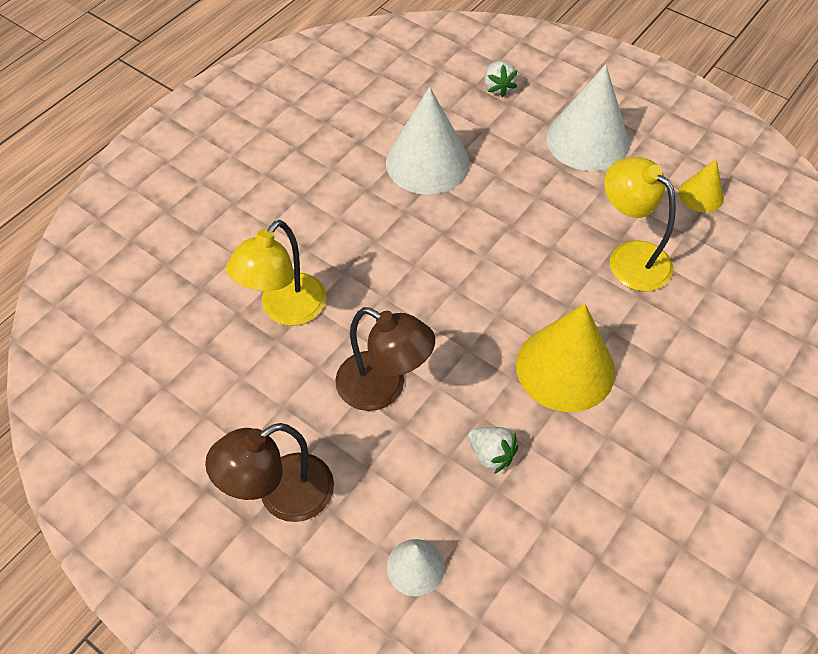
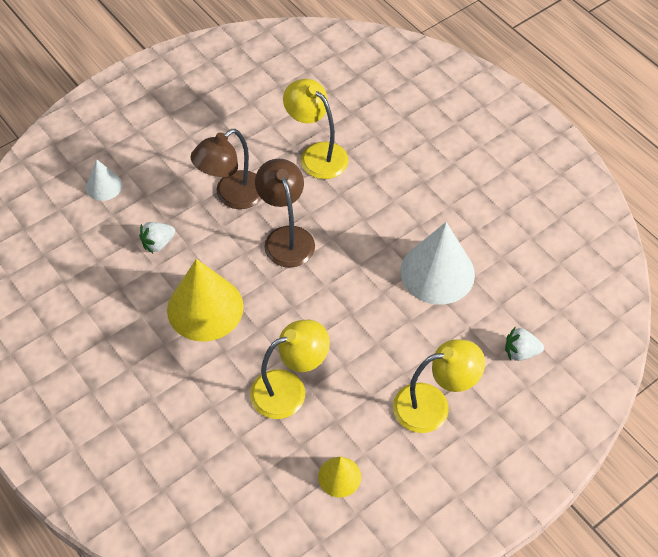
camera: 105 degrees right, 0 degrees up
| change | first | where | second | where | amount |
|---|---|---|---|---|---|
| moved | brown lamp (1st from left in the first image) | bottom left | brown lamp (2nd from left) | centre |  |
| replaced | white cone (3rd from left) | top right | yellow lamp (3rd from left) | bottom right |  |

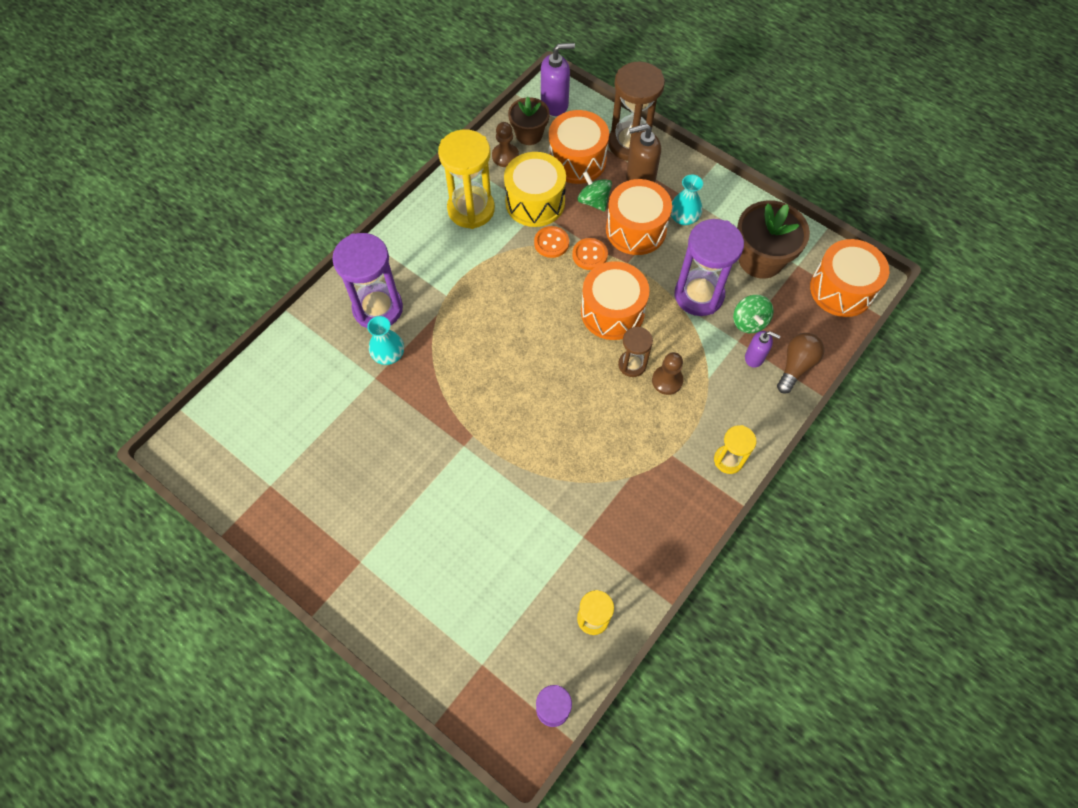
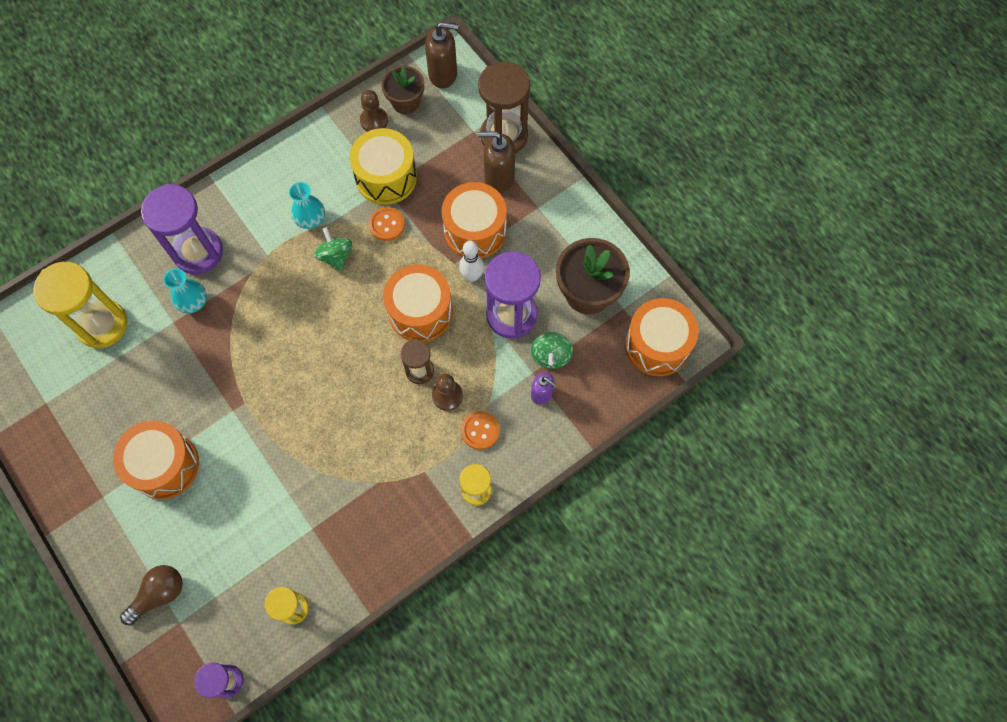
camera: 15 degrees right, 5 degrees up
| change | first | where | second | where | amount |
|---|---|---|---|---|---|
| moved | yellow hourglass (1st from left) | top centre |  | middle left |  |
| moved | orange drum (1st from left) | top centre |  | middle left |  |
| moved | brown light bulb | middle right |  | bottom left |  |
| moved | turquoise vase (2nd from left) | top centre |  | top left |  |
| moved | green spinning top (1st from left) | top centre |  | middle left |  |
| recoloured | purple soap dispenser (1st from left) | top centre | brown soap dispenser (1st from left) | top centre |  |
| added |  |  | white bowling pin | centre |  |
| moved | orange button (2nd from left) | top centre |  | centre |  |

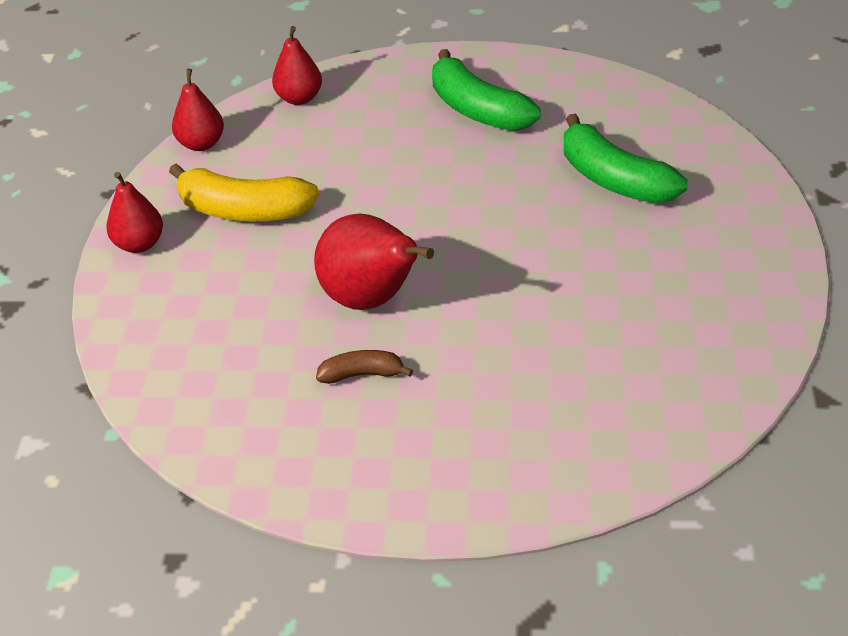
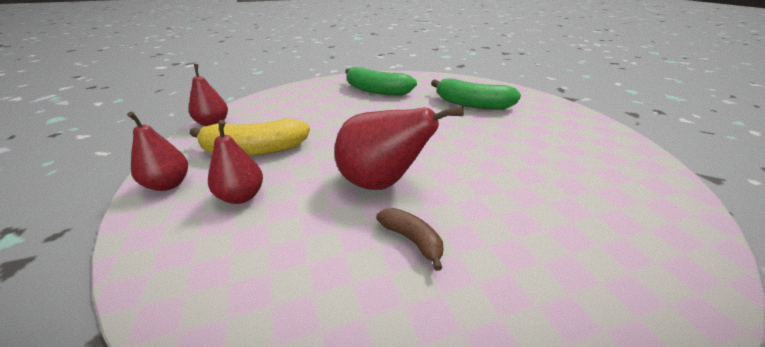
camera: 25 degrees left, 10 degrees down
| change | first | where | second | where | amount |
|---|---|---|---|---|---|
| moved | red pear (3rd from left) | top centre |  | middle left |  |
| turned | brown banana | centre |  | bottom centre | 75 degrees clockwise |

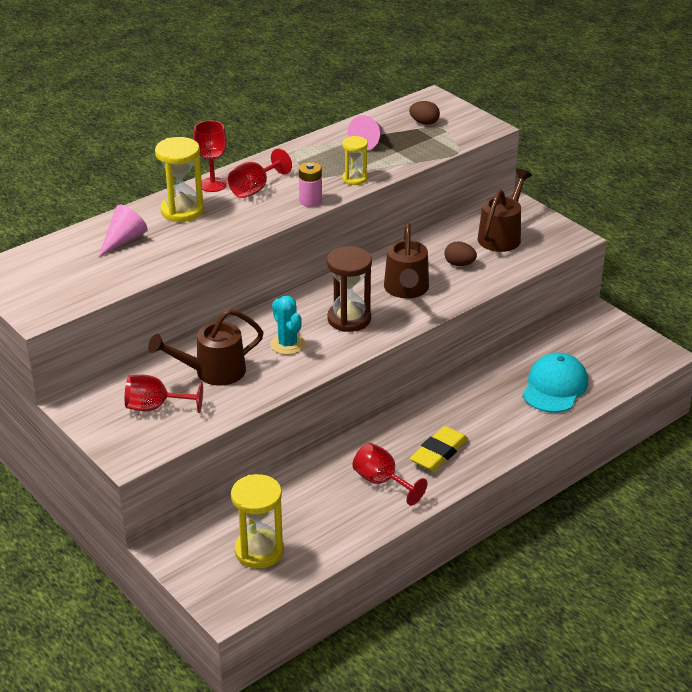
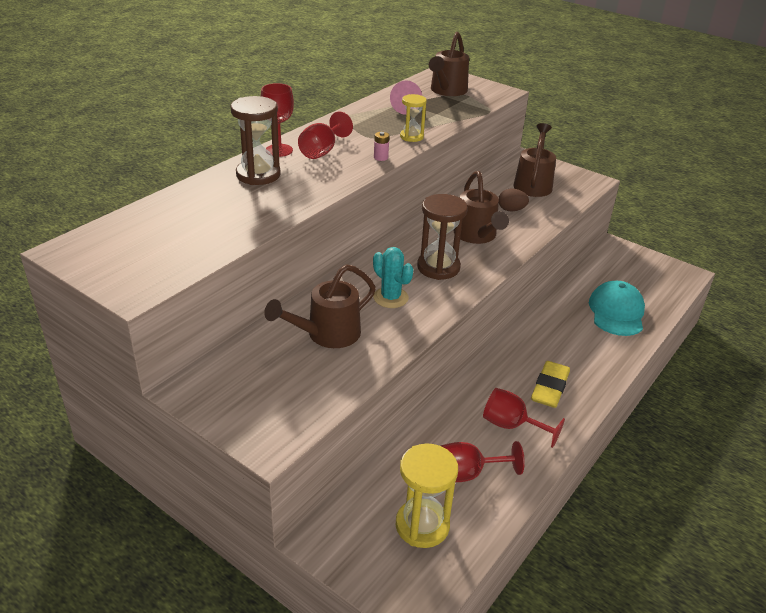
camera: 15 degrees left, 0 degrees up
| change | first | where | second | where | amount |
|---|---|---|---|---|---|
| recoloured | yellow hourglass (1st from left) | top left | brown hourglass (1st from left) | top centre |  |
| resized | pink battery | top centre |  | top centre | x0.66 |
| replaced | brown egg (1st from left) | top centre | brown watering can (2nd from left) | top centre |  |
| moved | red goblet (1st from left in the first image) | middle left | red goblet (3rd from left) | bottom centre |  |
| removed | pink cone (1st from left) | middle left |  |  |  |

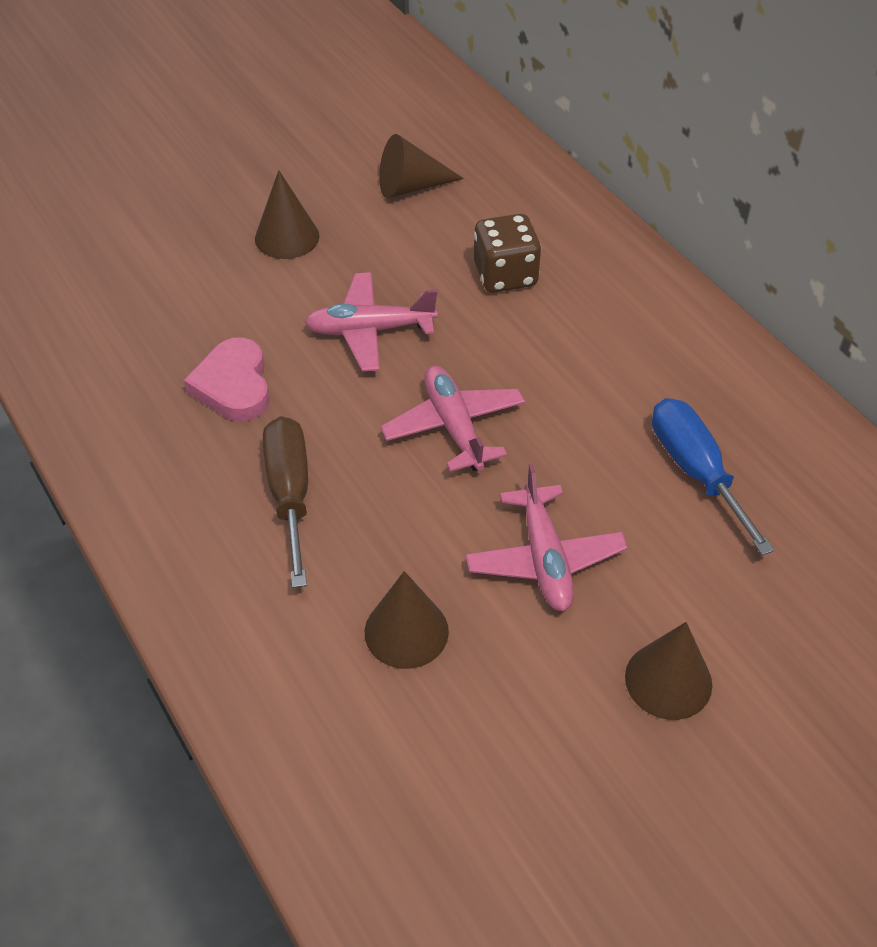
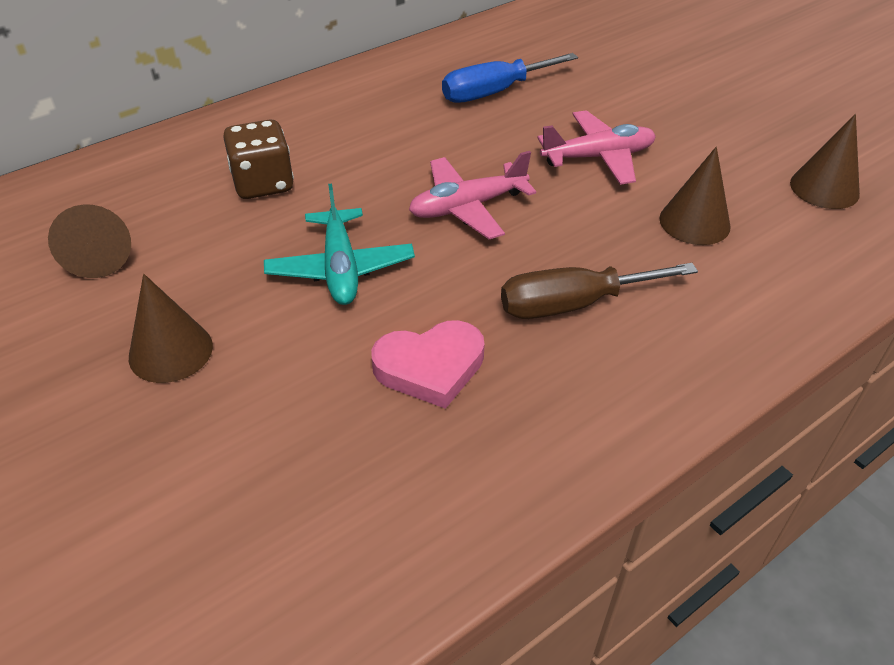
camera: 95 degrees left, 5 degrees down
| change | first | where | second | where | amount |
|---|---|---|---|---|---|
| recoloured | pink plane (1st from left) | centre | turquoise plane | centre |  |
| moved | brown cone (4th from left) | bottom right |  | top right |  |

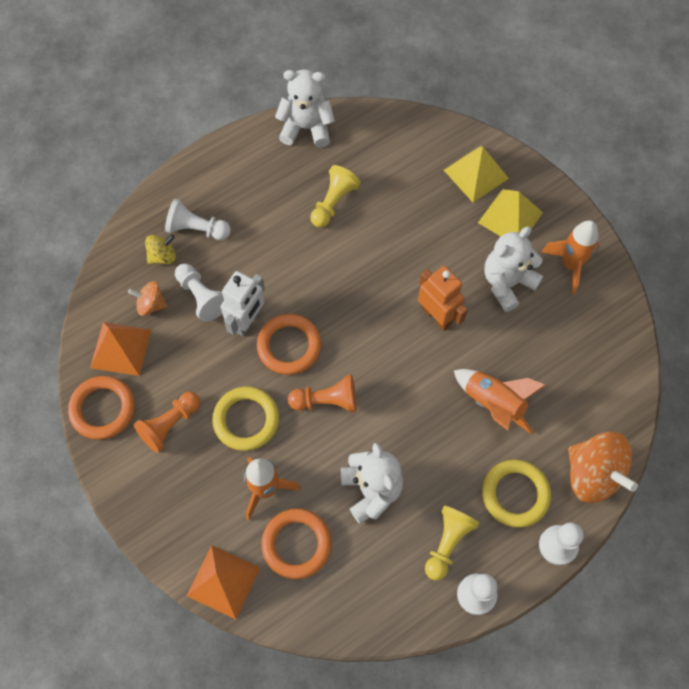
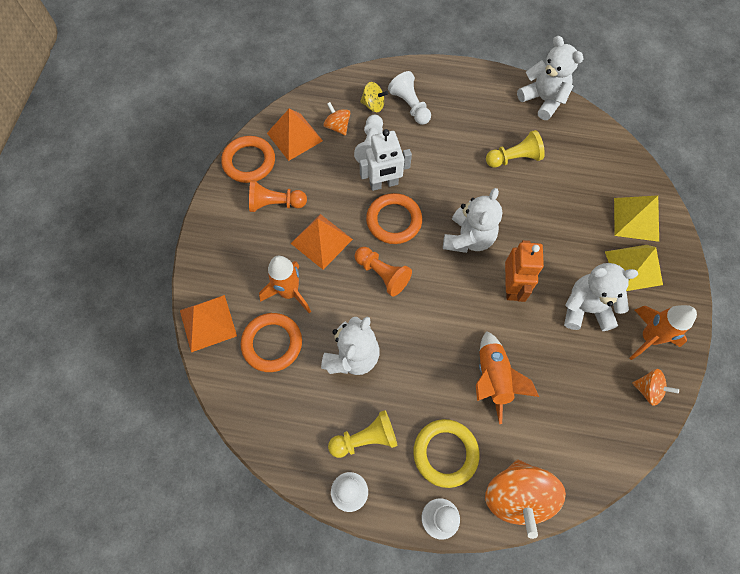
camera: 45 degrees right, 0 degrees up
| change | first | where | second | where | amount |
|---|---|---|---|---|---|
| replaced | yellow ring (1st from left) | centre | orange pyramid (3rd from left) | centre |  |
| added |  |  | white teddy bear (2nd from left) | centre |  |
| added |  |  | orange spinning top (3rd from left) | bottom right |  |

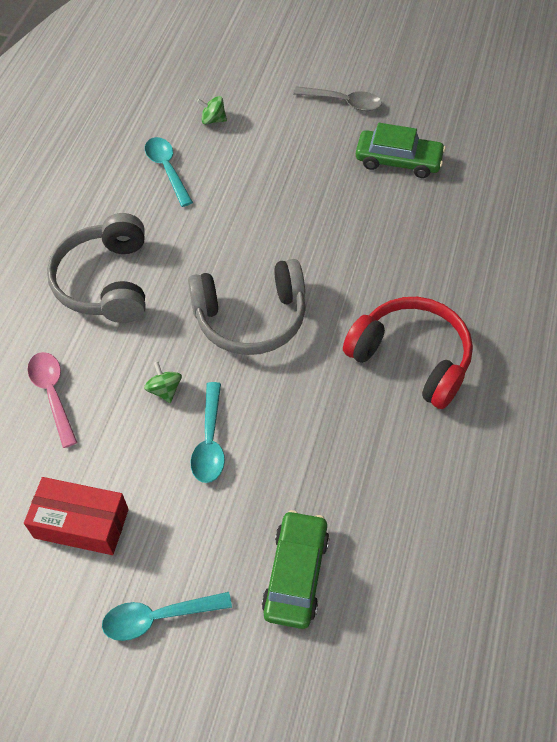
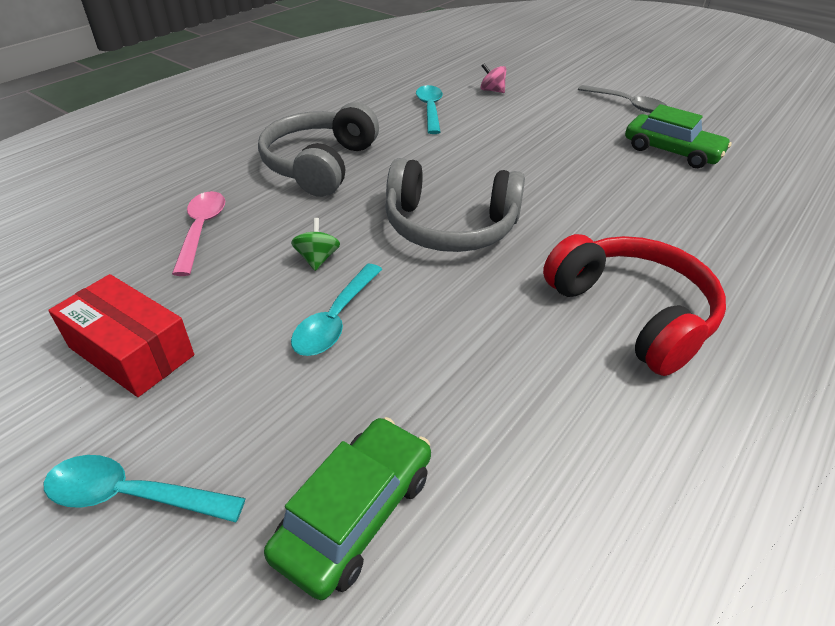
camera: 20 degrees right, 15 degrees down
| change | first | where | second | where | amount |
|---|---|---|---|---|---|
| recoloured | green spinning top (2nd from left) | top centre | pink spinning top | top centre |  |

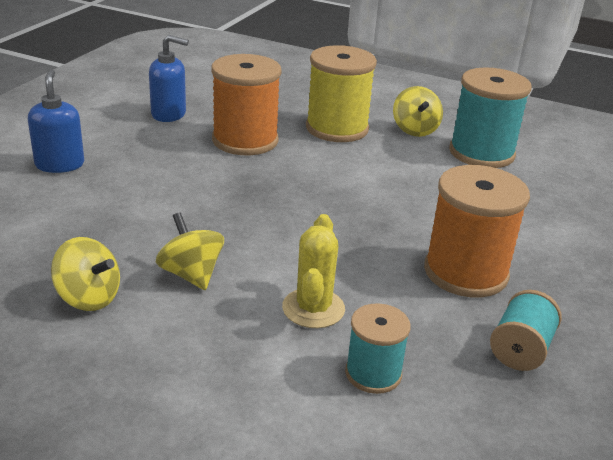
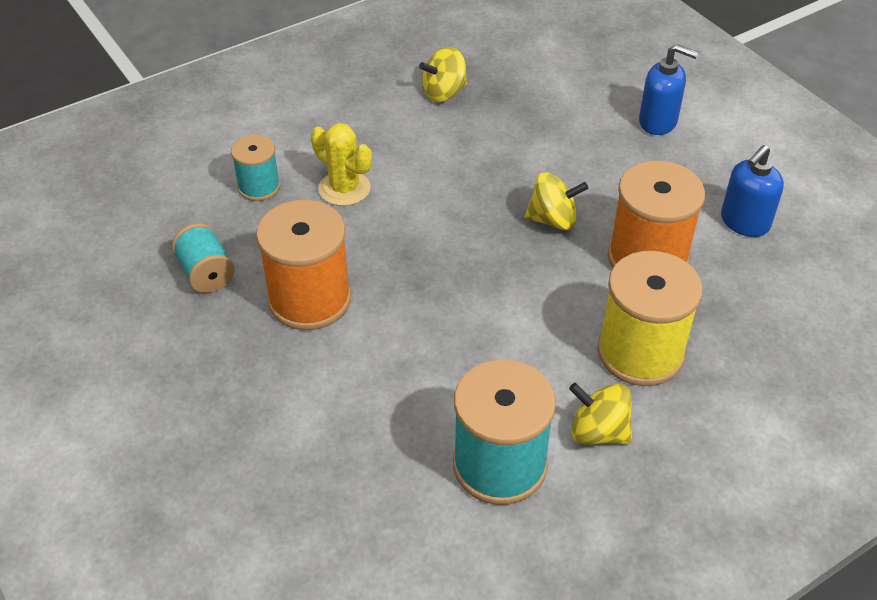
camera: 125 degrees right, 15 degrees up
| change | first | where | second | where | amount |
|---|---|---|---|---|---|
| moved | yellow spinning top (2nd from left) | middle left |  | centre |  |

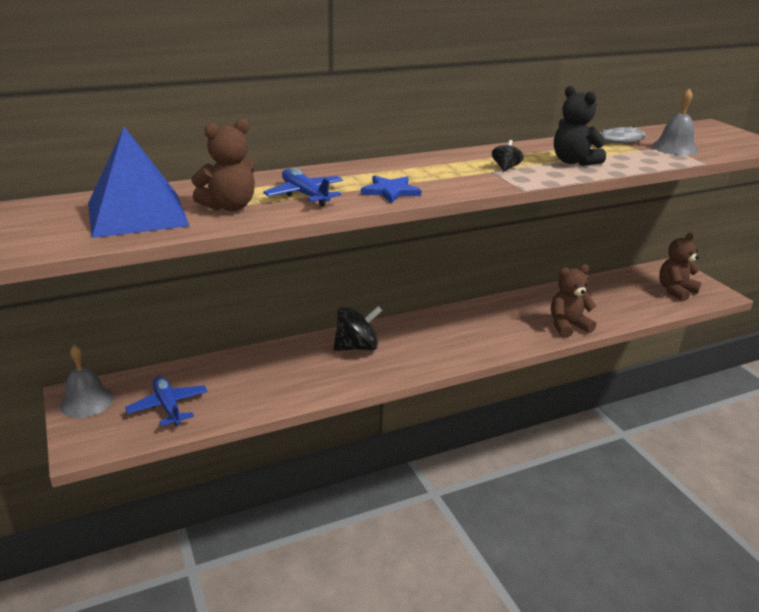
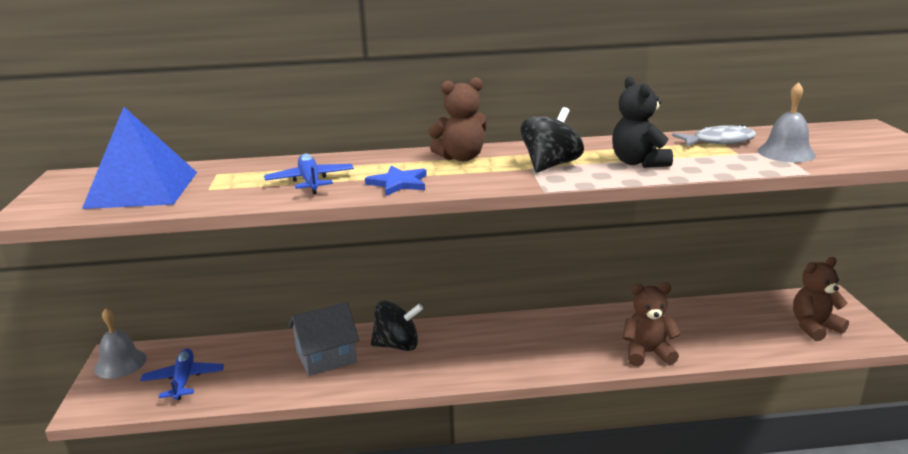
camera: 20 degrees right, 5 degrees down
| change | first | where | second | where | amount |
|---|---|---|---|---|---|
| added |  |  | grey house | bottom centre |  |
| moved | brown teddy bear (1st from left) | top left |  | top centre |  |
| resized | black spinning top (2nd from left) | top right |  | top centre | x1.88 |

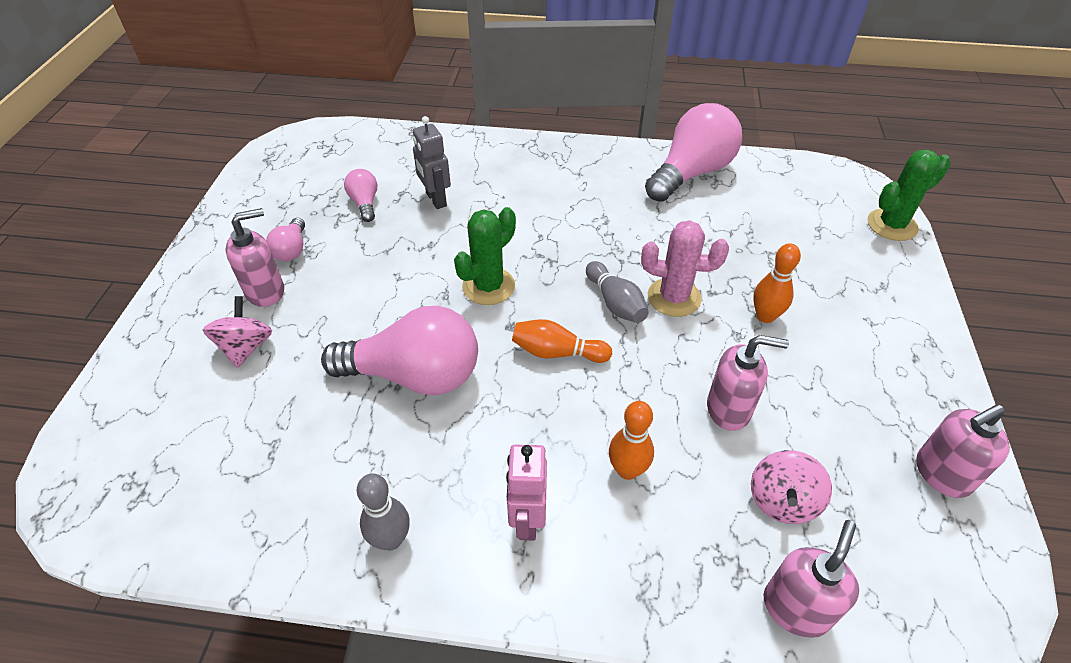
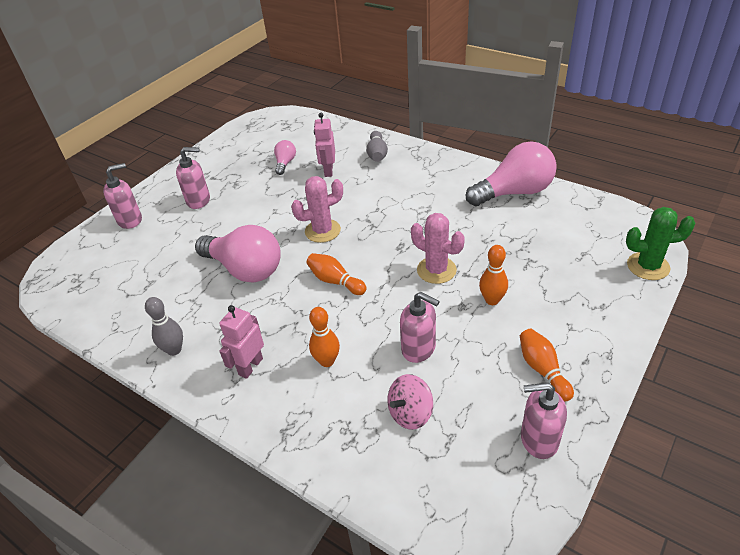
camera: 30 degrees right, 5 degrees down
| change | first | where | second | where | amount |
|---|---|---|---|---|---|
| moved | pink soap dispenser (3rd from left in the first image) | bottom right | pink soap dispenser (1st from left) | middle left |  |
| recoloured | green cactus (1st from left) | centre | pink cactus (1st from left) | centre |  |
| recoloured | grey robot | top centre | pink robot (2nd from left) | top centre |  |
| moved | grey bowling pin (2nd from left) | centre |  | top centre |  |
| added |  |  | orange bowling pin (4th from left) | middle right |  |
| removed | pink spinning top (1st from left) | middle left |  |  |  |
| removed | pink light bulb (1st from left) | middle left |  |  |  |

